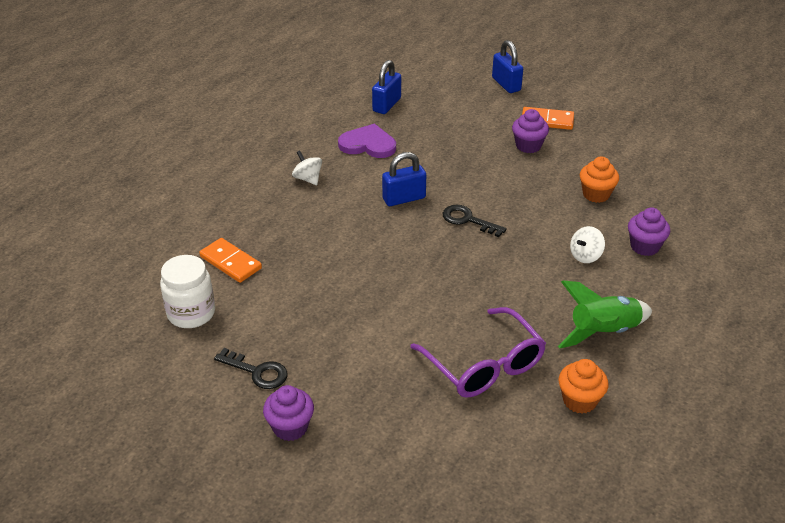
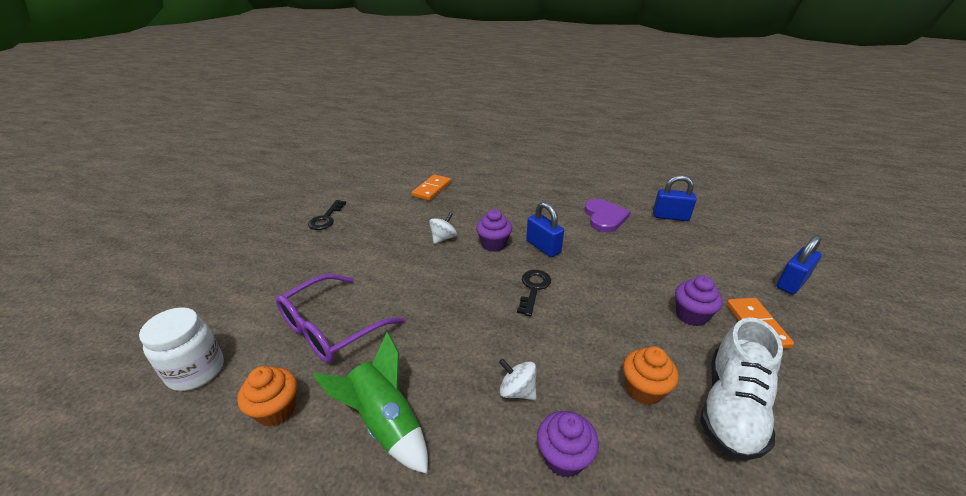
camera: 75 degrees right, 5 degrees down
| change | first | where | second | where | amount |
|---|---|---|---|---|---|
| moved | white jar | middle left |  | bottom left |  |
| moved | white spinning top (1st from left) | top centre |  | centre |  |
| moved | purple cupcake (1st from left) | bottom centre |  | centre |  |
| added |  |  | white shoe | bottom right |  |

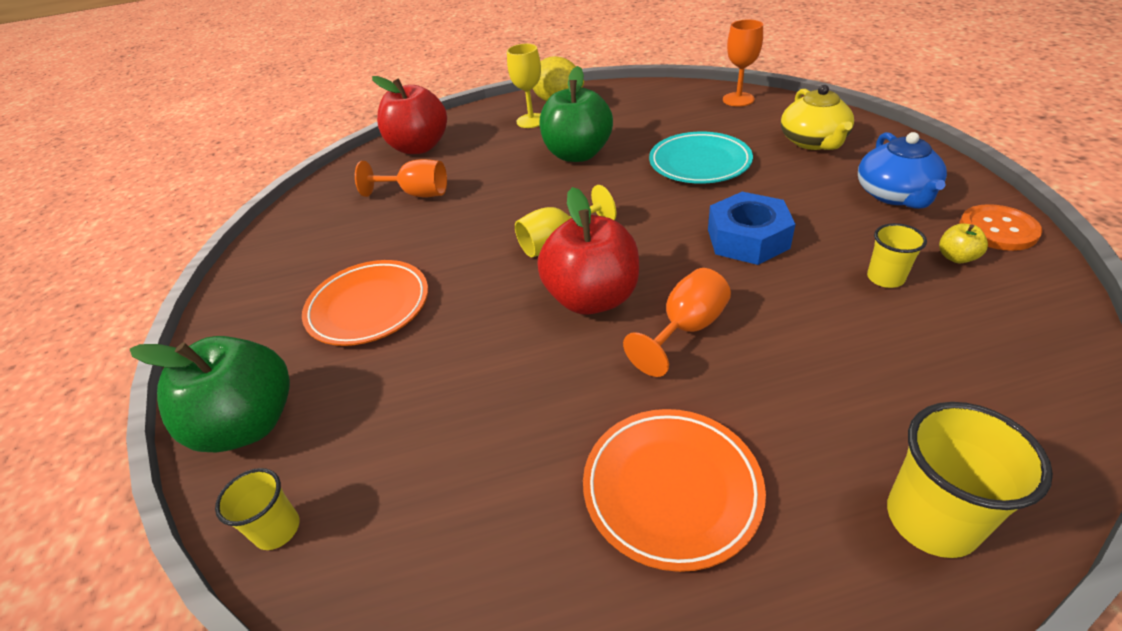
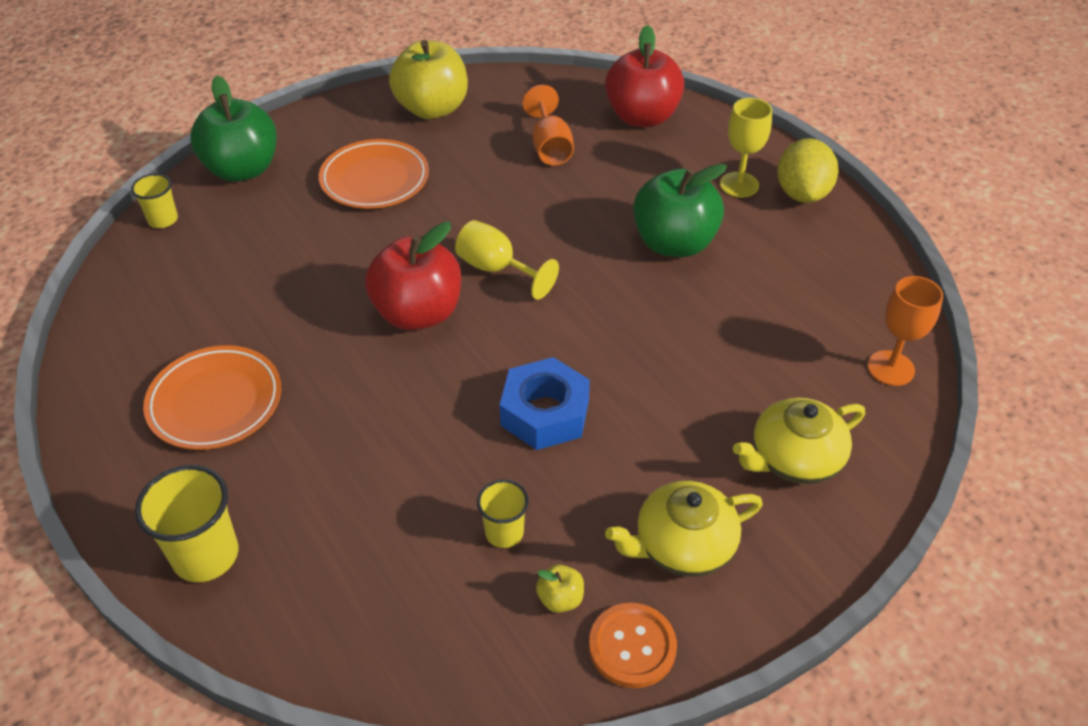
camera: 65 degrees right, 5 degrees up
| change | first | where | second | where | amount |
|---|---|---|---|---|---|
| added |  |  | yellow apple (1st from left) | top centre |  |
| recoloured | blue teapot | top right | yellow teapot (1st from left) | bottom centre |  |
| removed | orange goblet (2nd from left) | centre |  |  |  |
| removed | turquoise plate | top centre |  |  |  |

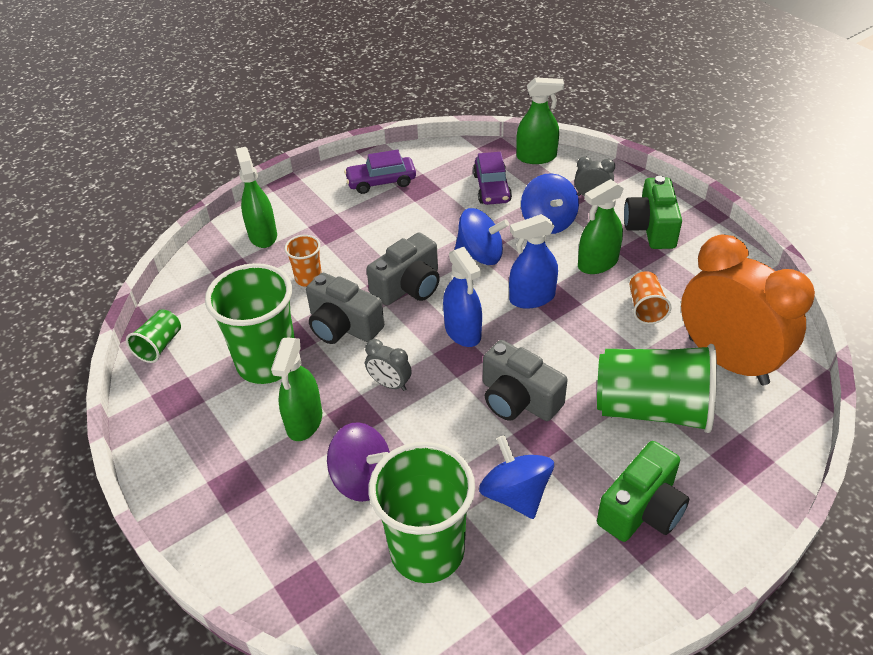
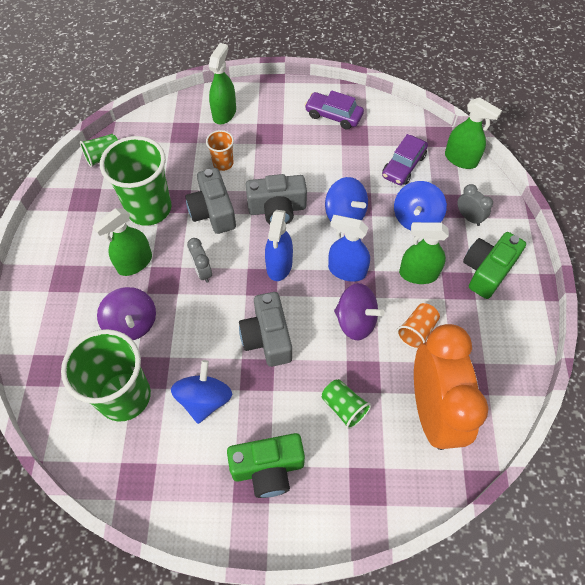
camera: 35 degrees right, 15 degrees up
| change | first | where | second | where | amount |
|---|---|---|---|---|---|
| resized | green cup (4th from left) | middle right |  | bottom centre | x0.48 |
| added |  |  | purple spinning top (2nd from left) | centre |  |

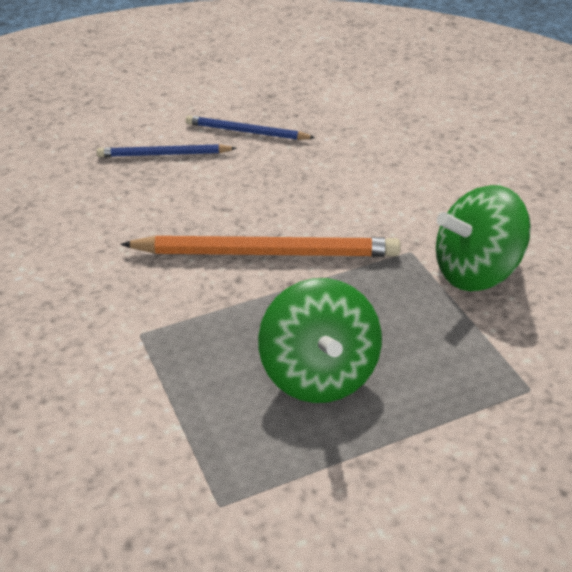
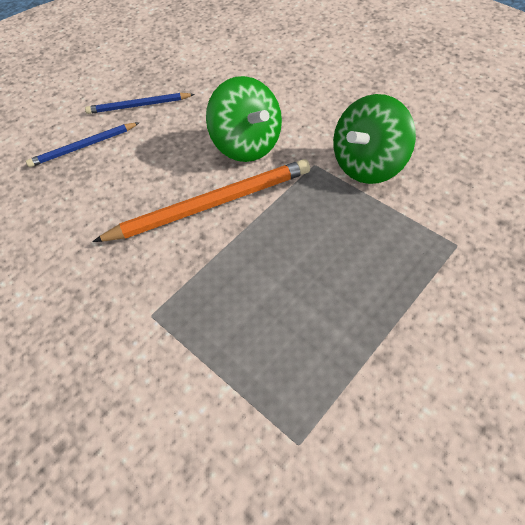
camera: 20 degrees left, 15 degrees up
| change | first | where | second | where | amount |
|---|---|---|---|---|---|
| moved | green spinning top (1st from left) | centre |  | top centre |  |

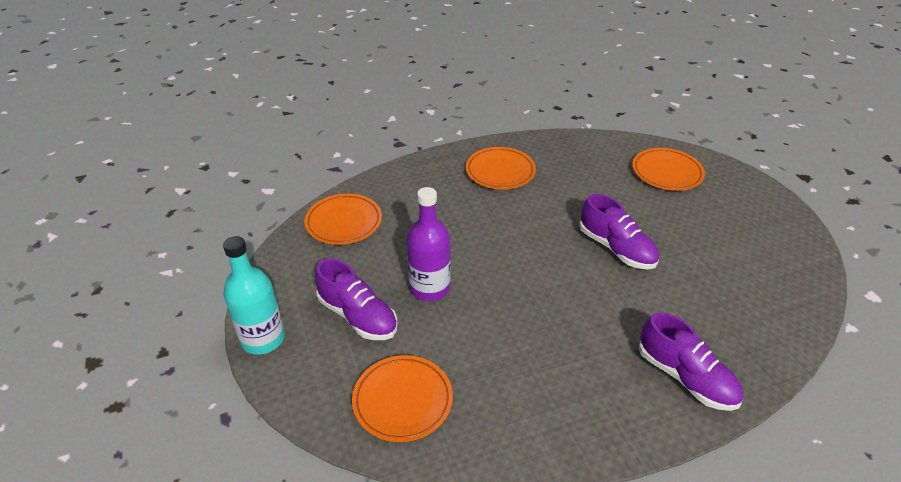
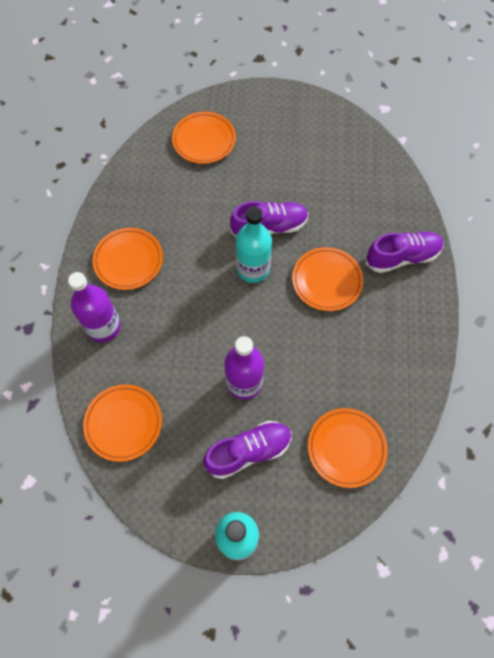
camera: 65 degrees left, 25 degrees up
| change | first | where | second | where | amount |
|---|---|---|---|---|---|
| added |  |  | purple bottle (1st from left) | middle left |  |
| added |  |  | turquoise bottle (2nd from left) | centre |  |
| added |  |  | orange plate (4th from left) | centre |  |

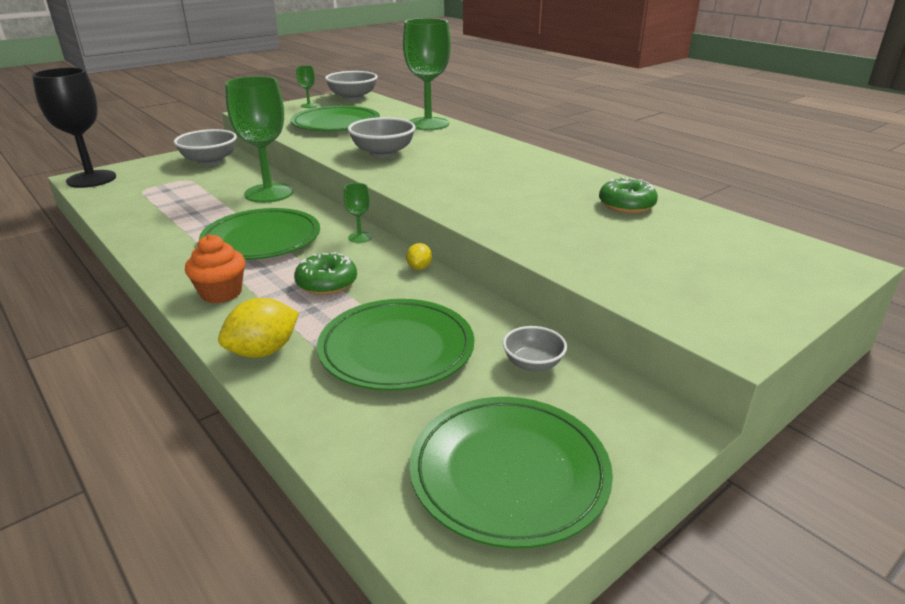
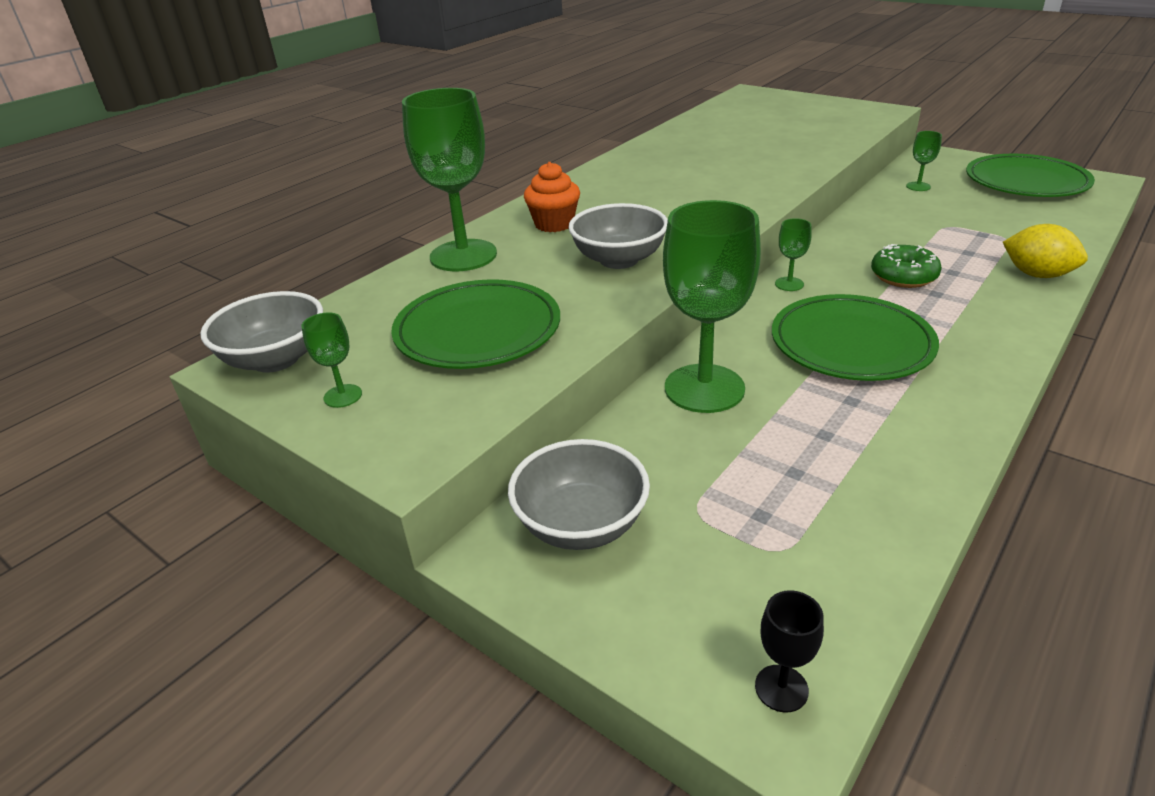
camera: 100 degrees left, 5 degrees up
| change | first | where | second | where | amount |
|---|---|---|---|---|---|
| moved | orange cupcake | middle left |  | top centre |  |
| resized | black goblet | top left |  | bottom right | x0.43 |
| replaced | grey bowl (4th from left) | centre | green goblet (5th from left) | top right |  |
| removed | green plate (3rd from left) | centre |  |  |  |
| removed | yellow lemon (2nd from left) | centre |  |  |  |
| removed | green donut (2nd from left) | top right |  |  |  |

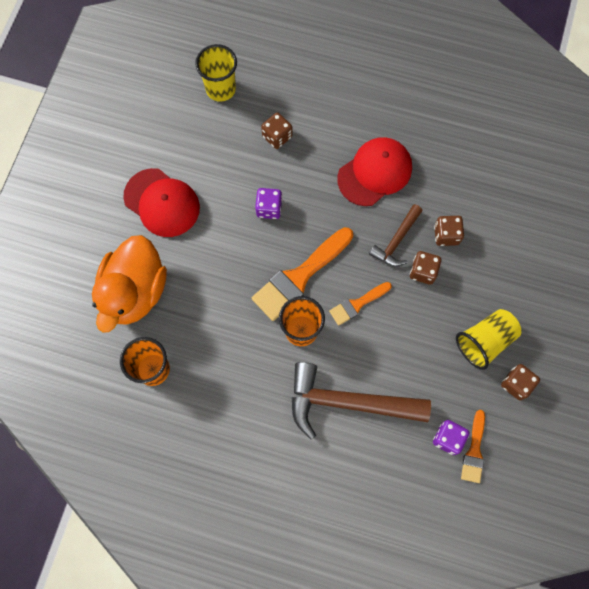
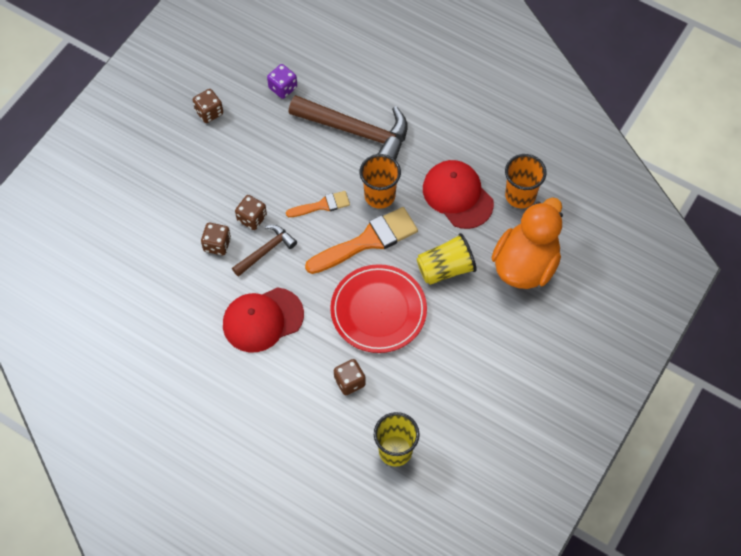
camera: 165 degrees left, 10 degrees down
| change | first | where | second | where | amount |
|---|---|---|---|---|---|
| replaced | purple dice (1st from left) | centre | red plate | centre |  |
| moved | yellow cup (2nd from left) | middle right |  | centre |  |
| moved | red cap (1st from left in the first image) | middle left | red cap (2nd from left) | centre |  |
| removed | orange brush (3rd from left) | bottom right |  |  |  |

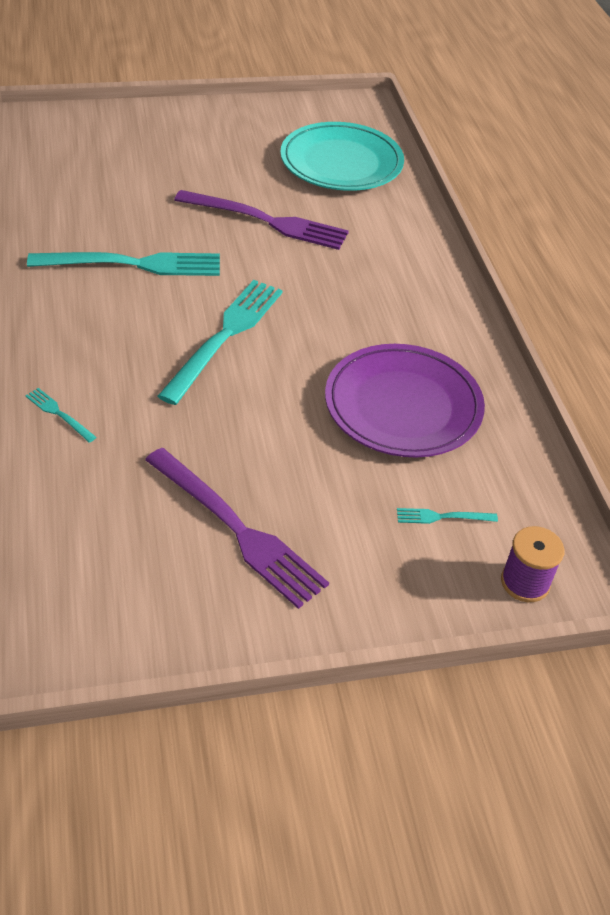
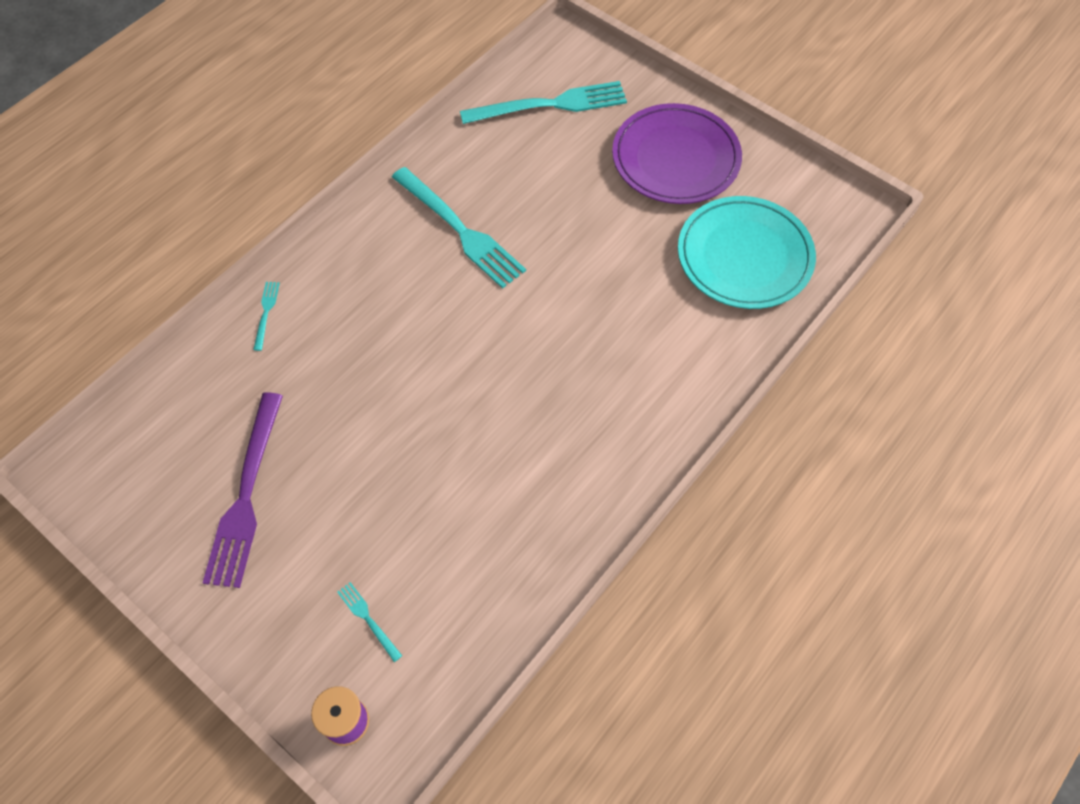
camera: 55 degrees right, 15 degrees up
| change | first | where | second | where | amount |
|---|---|---|---|---|---|
| moved | turquoise fork (3rd from left in the first image) | centre | turquoise fork (4th from left) | top centre |  |
| moved | purple plate | centre |  | top centre |  |
| removed | purple fork (2nd from left) | top centre |  |  |  |

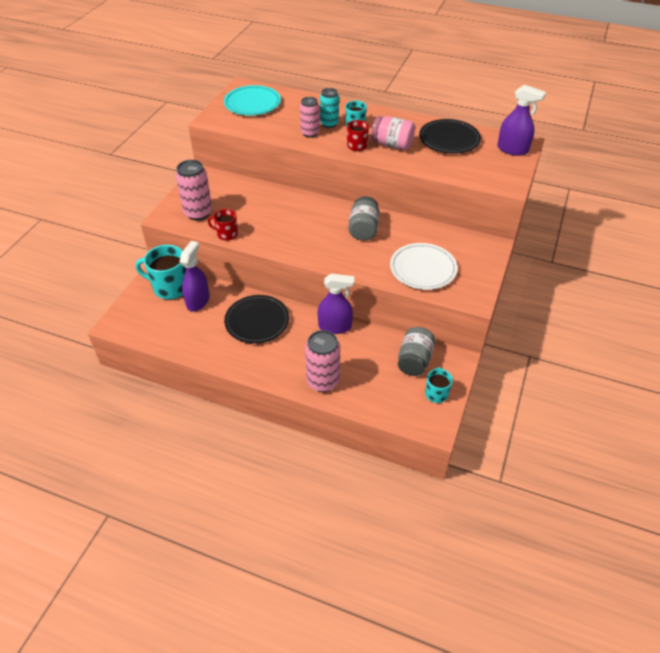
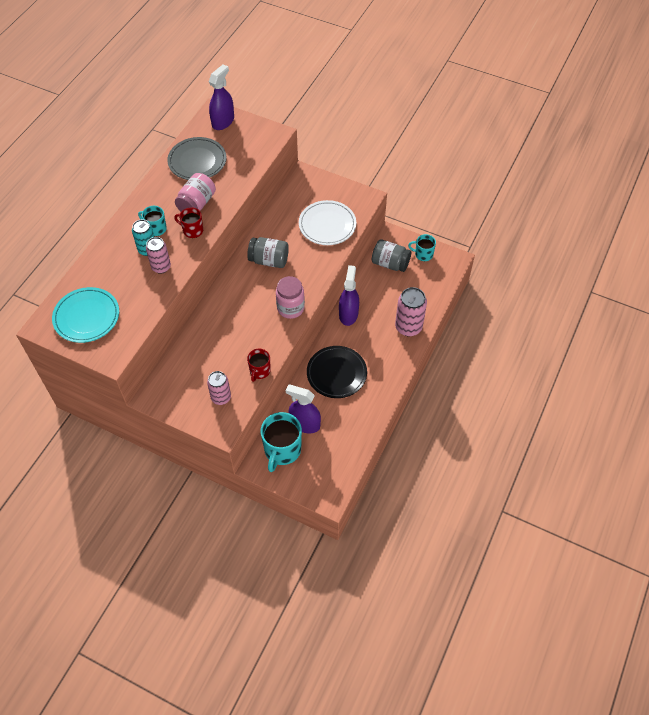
camera: 85 degrees left, 10 degrees up
| change | first | where | second | where | amount |
|---|---|---|---|---|---|
| recoloured | black plate (2nd from left) | top right | grey plate | top left |  |
| resized | pink can (1st from left in the first image) | top left | pink can (2nd from left) | centre | x0.66 |
| added |  |  | pink jar (2nd from left) | centre |  |

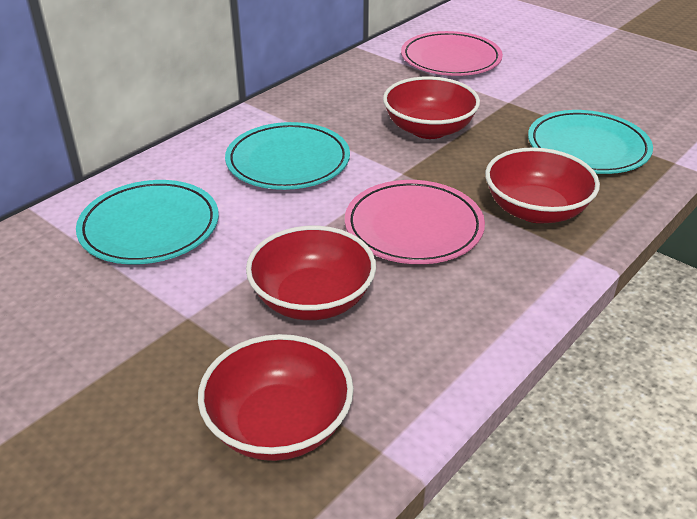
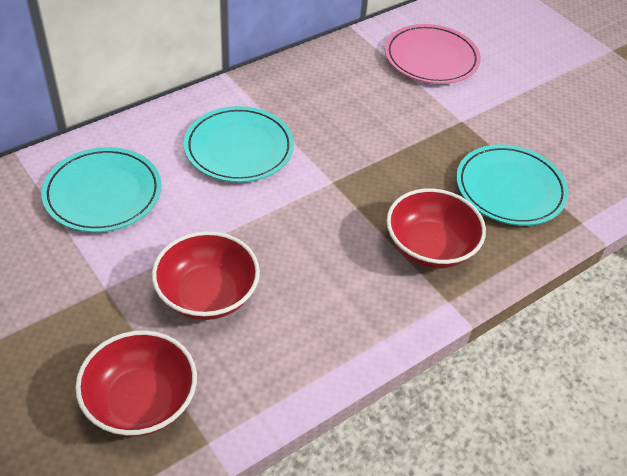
camera: 10 degrees right, 10 degrees up
| change | first | where | second | where | amount |
|---|---|---|---|---|---|
| removed | pink plate (1st from left) | centre |  |  |  |
| removed | red bowl (3rd from left) | top centre |  |  |  |

